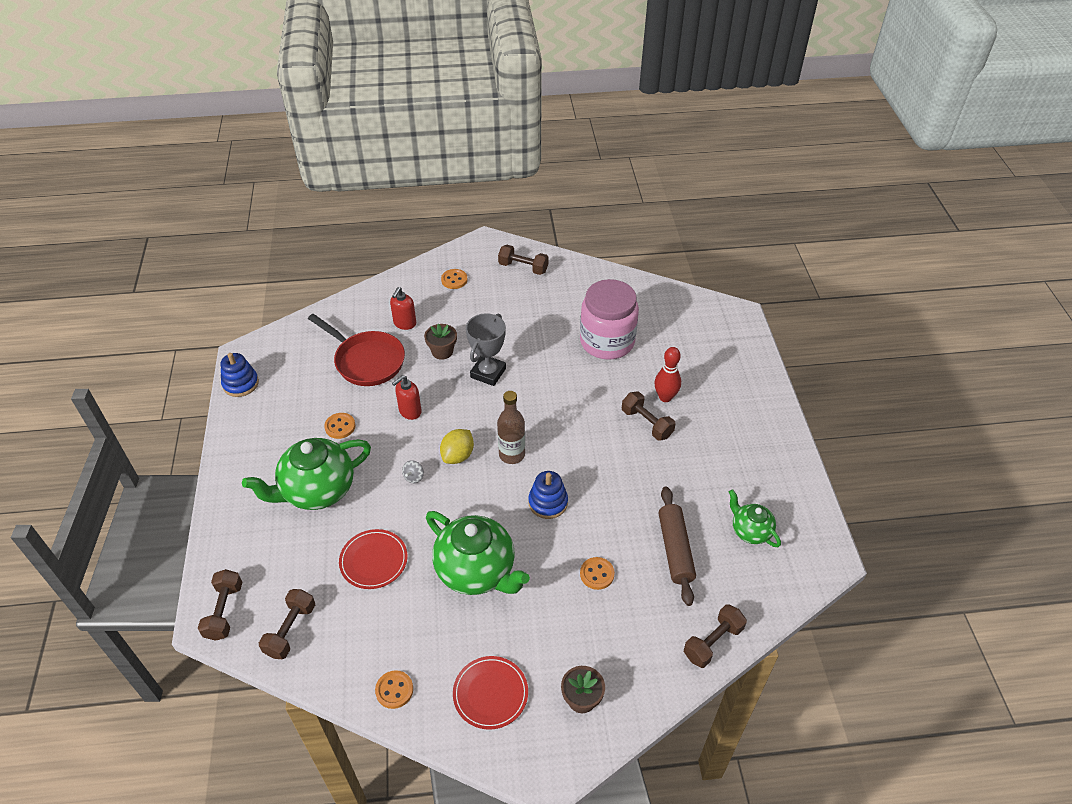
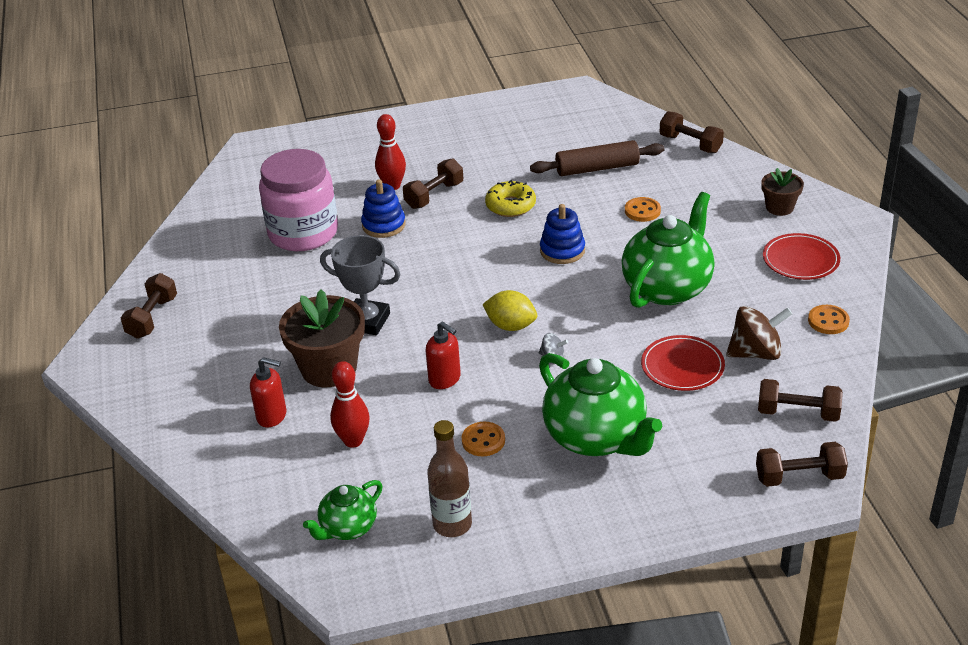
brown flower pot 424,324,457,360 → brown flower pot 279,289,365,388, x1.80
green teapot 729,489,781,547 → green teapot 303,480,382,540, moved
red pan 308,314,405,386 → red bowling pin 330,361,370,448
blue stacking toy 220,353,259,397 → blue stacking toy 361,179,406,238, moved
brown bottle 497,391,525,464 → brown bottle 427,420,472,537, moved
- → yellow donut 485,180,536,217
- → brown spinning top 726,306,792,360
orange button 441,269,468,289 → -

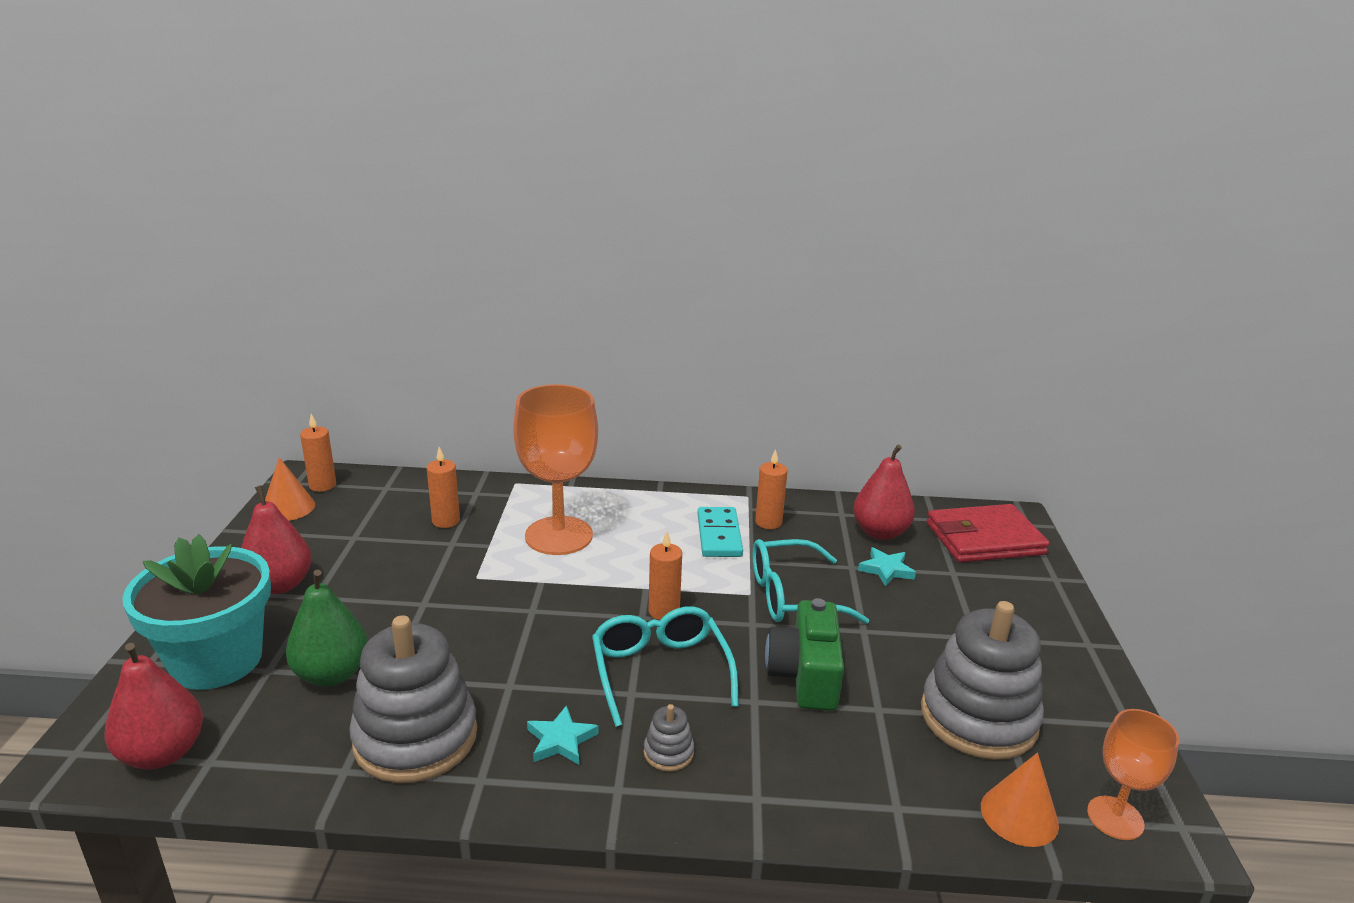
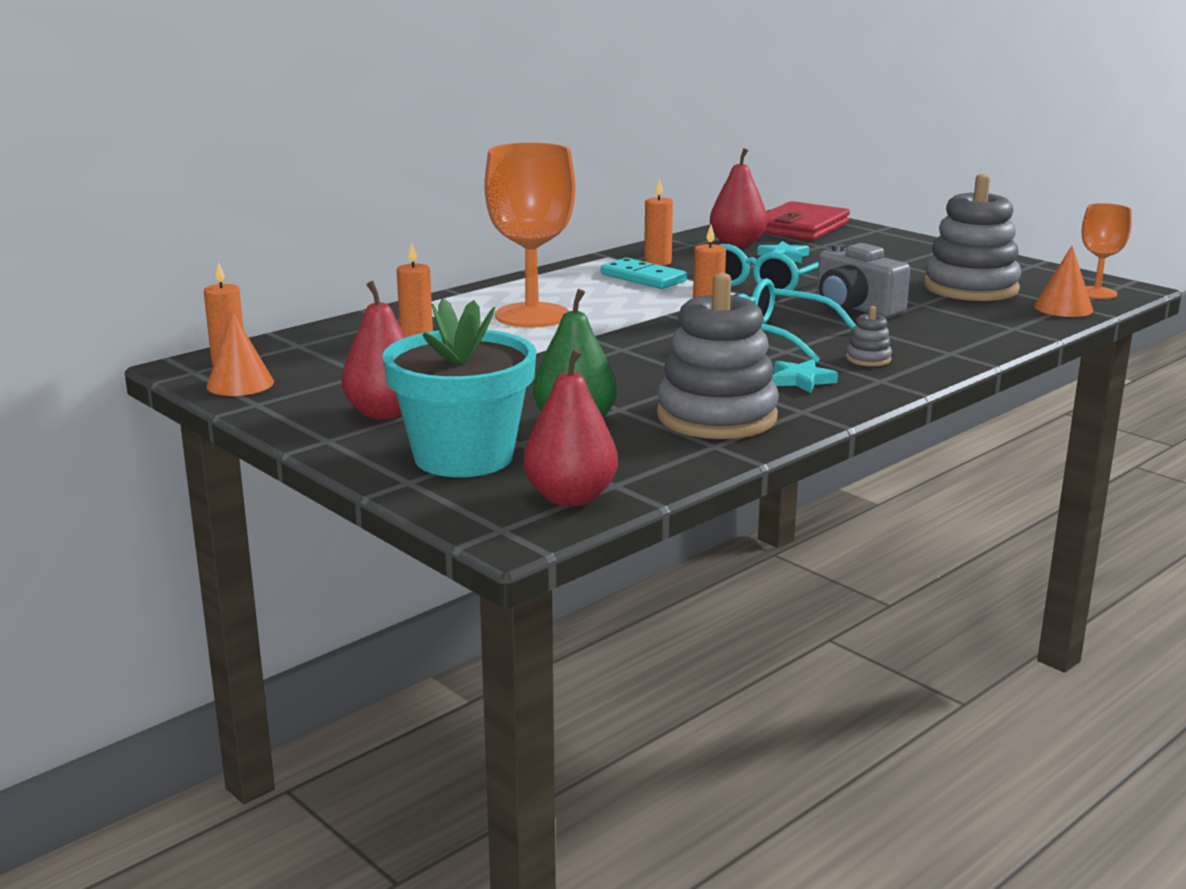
green camera 765,598,844,711 → grey camera 817,243,910,318

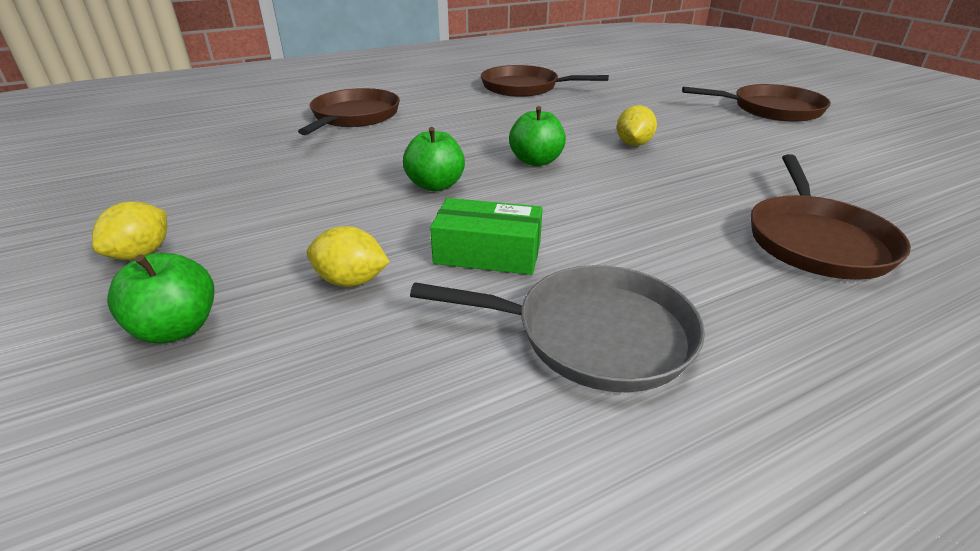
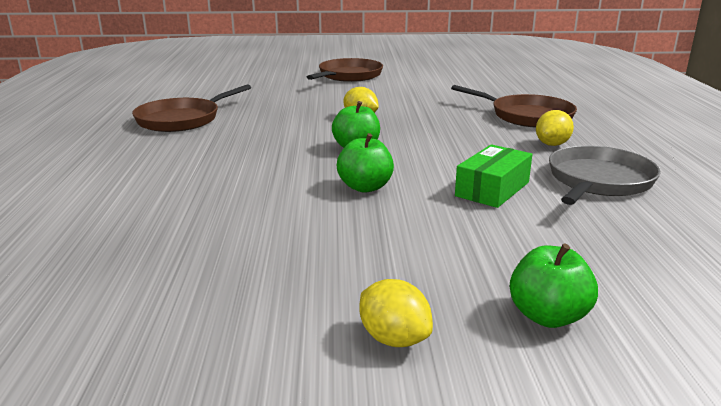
yellow lemon 306,226,390,287 → yellow lemon 536,110,574,146, moved
brown pan 298,88,400,135 → -

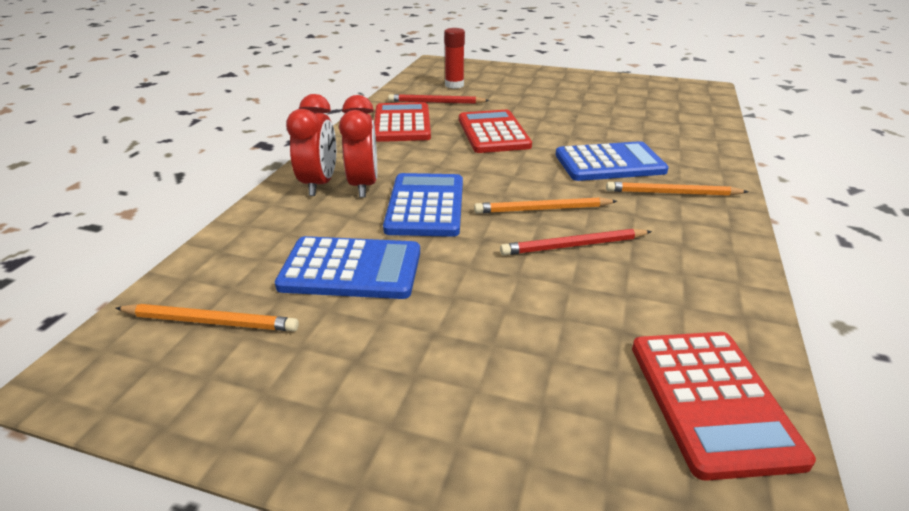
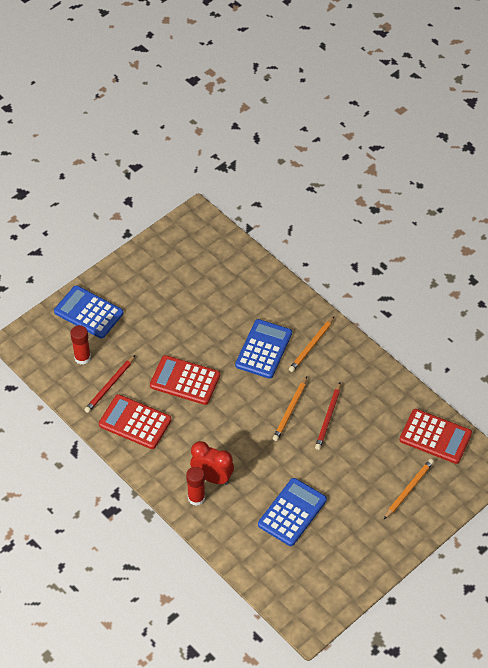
blue calculator 383,173,463,237 → blue calculator 54,285,123,338, moved
red clock 286,94,336,196 → red glue stick 186,467,205,506
orange pencil 116,304,299,331 → orange pencil 384,459,434,519, moved

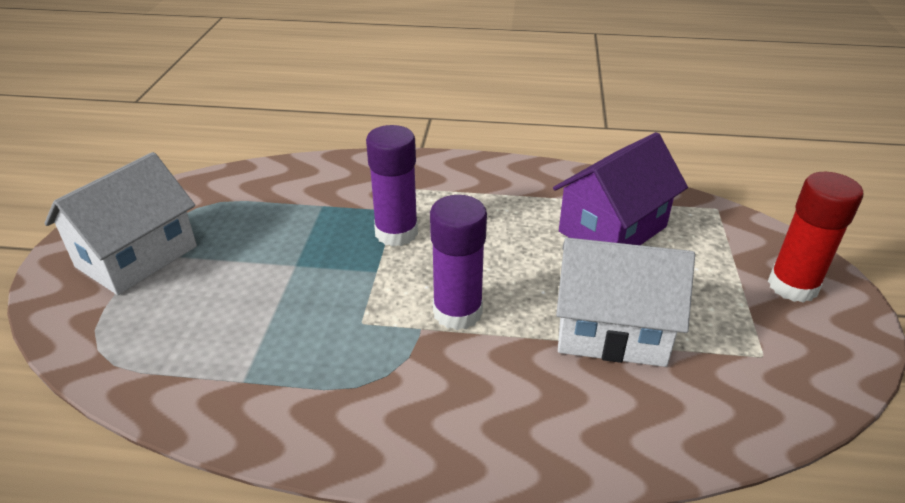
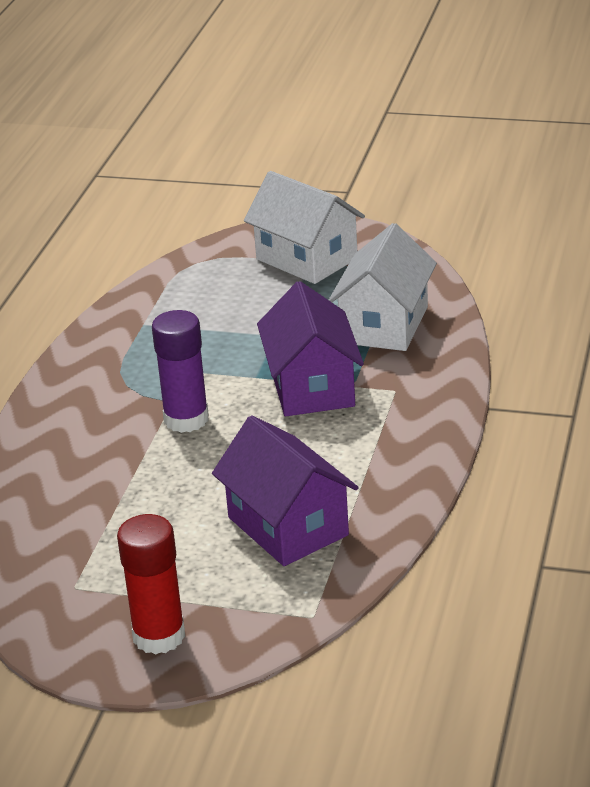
purple glue stick 366,125,418,246 → purple house 257,281,364,416
white house 556,238,695,367 → white house 329,223,437,351, moved

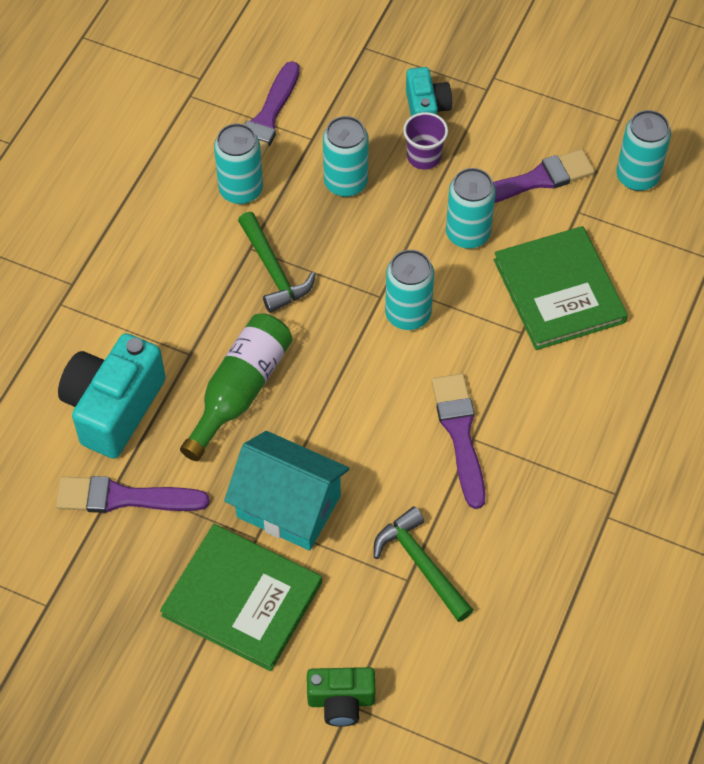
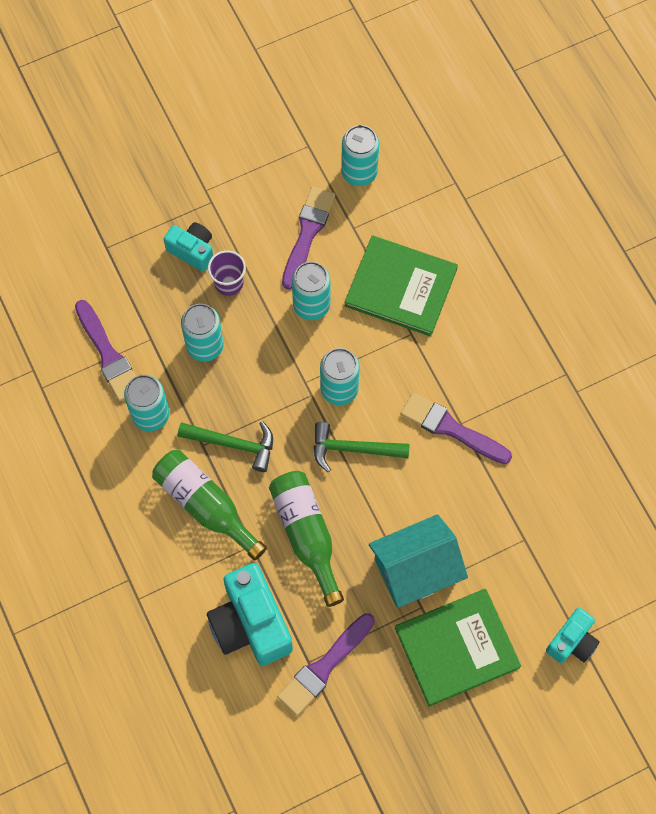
- → green bottle 152,450,267,561
green hammer 374,507,473,622 → green hammer 313,422,410,472, moved
green camera 307,667,375,727 → turquoise camera 546,608,600,663

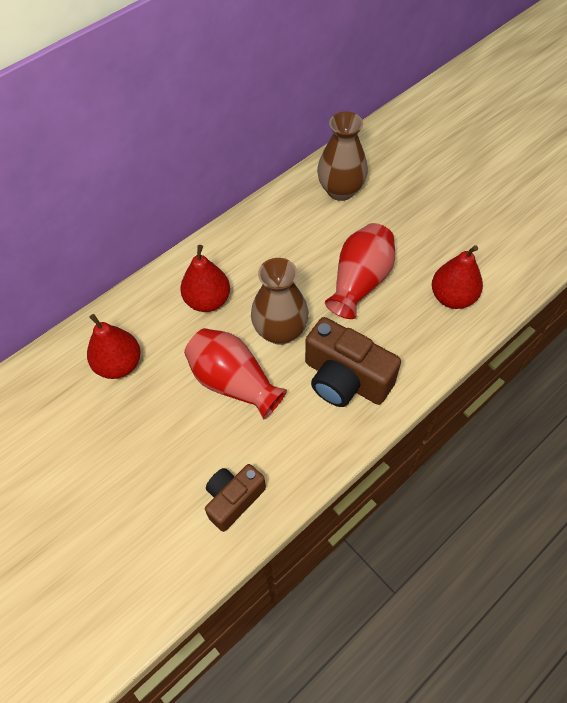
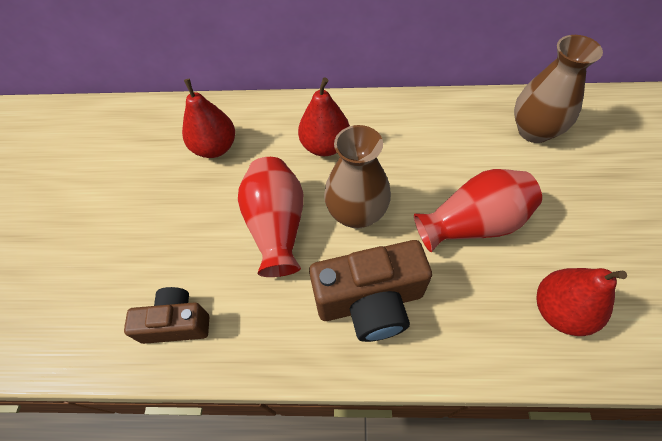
brown camera 305,317,401,407 → brown camera 309,240,432,342, 90 degrees counterclockwise

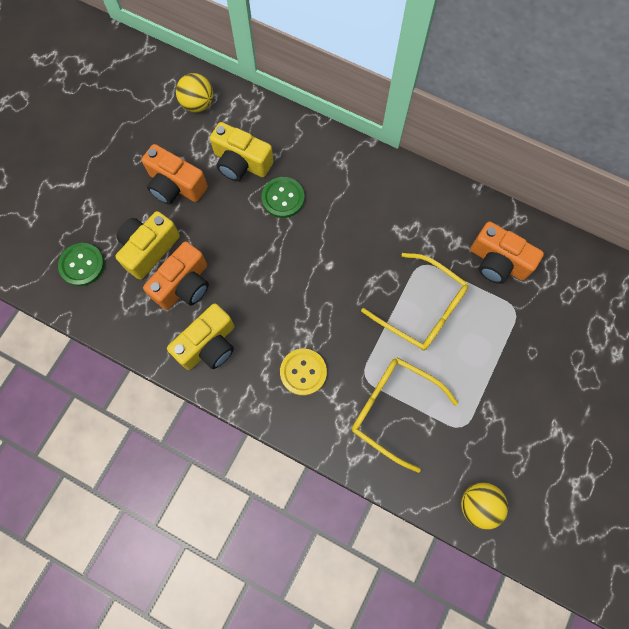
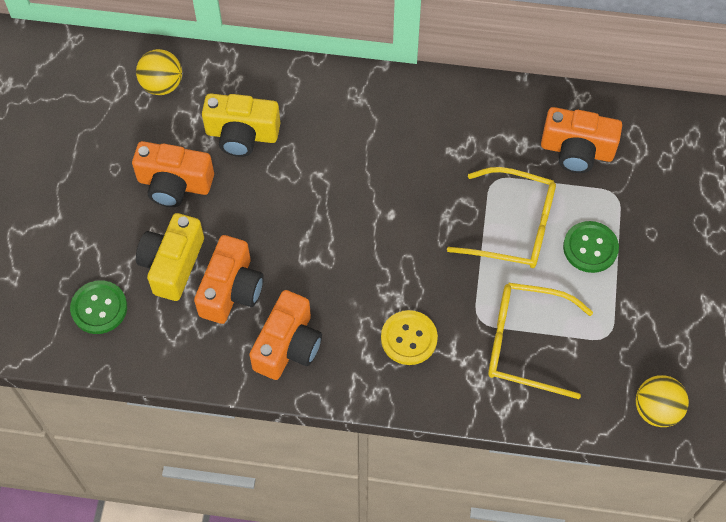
yellow camera 167,303,235,370 → orange camera 249,290,322,380
green button 261,177,305,218 → green button 563,221,619,273, moved

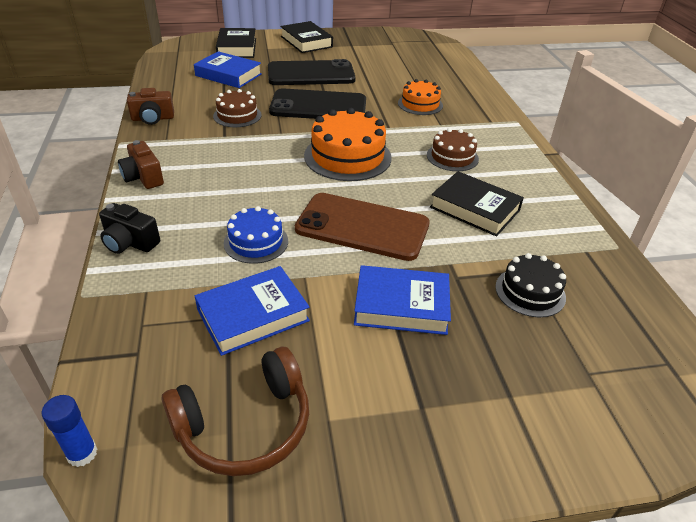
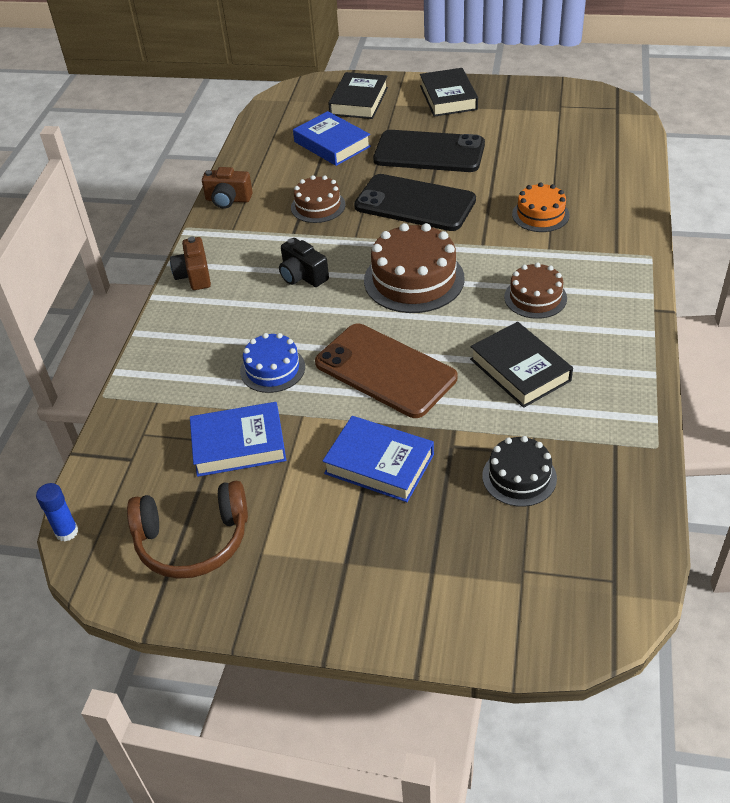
black camera 99,203,160,254 → black camera 279,238,329,287, moved
orange cake 304,108,392,181 → brown cake 364,223,465,313

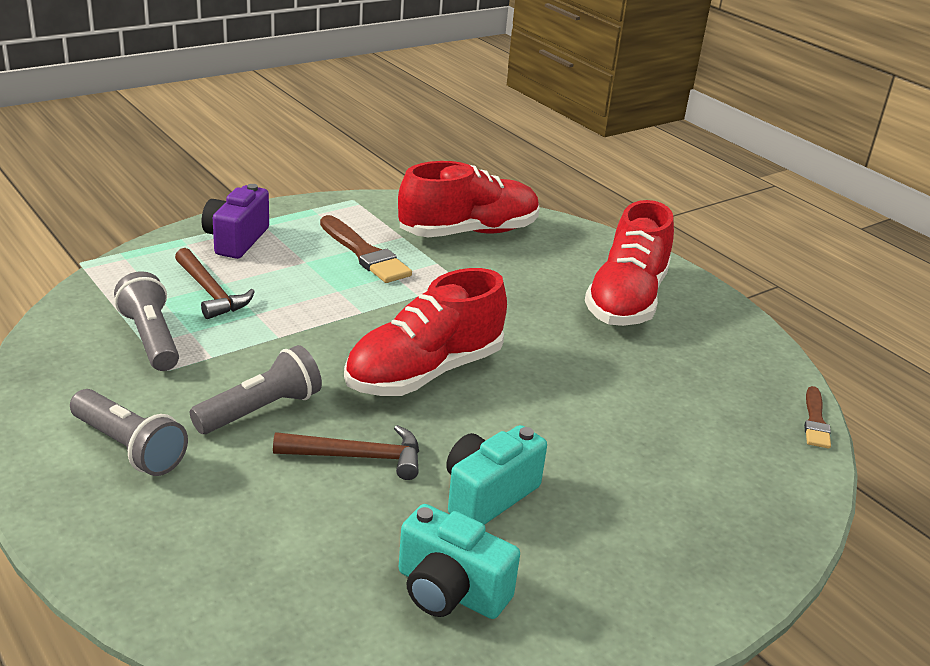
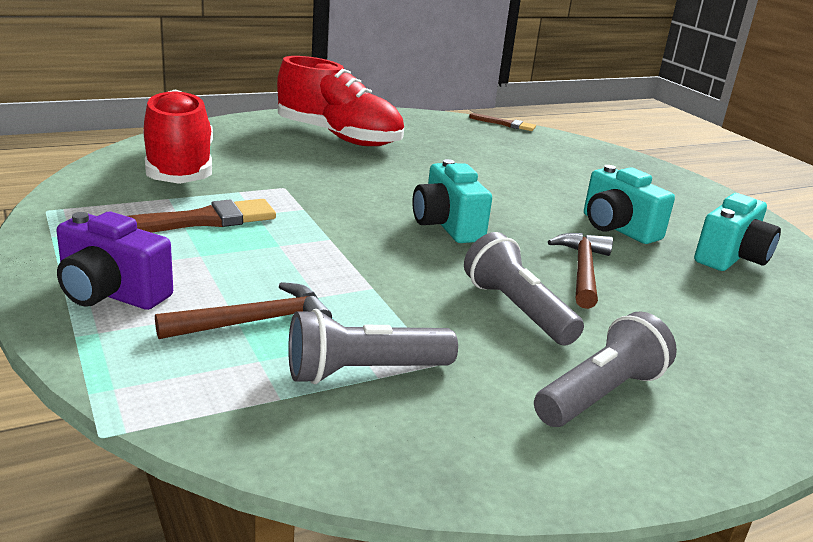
red shoe 344,268,507,396 → turquoise camera 412,159,492,243

